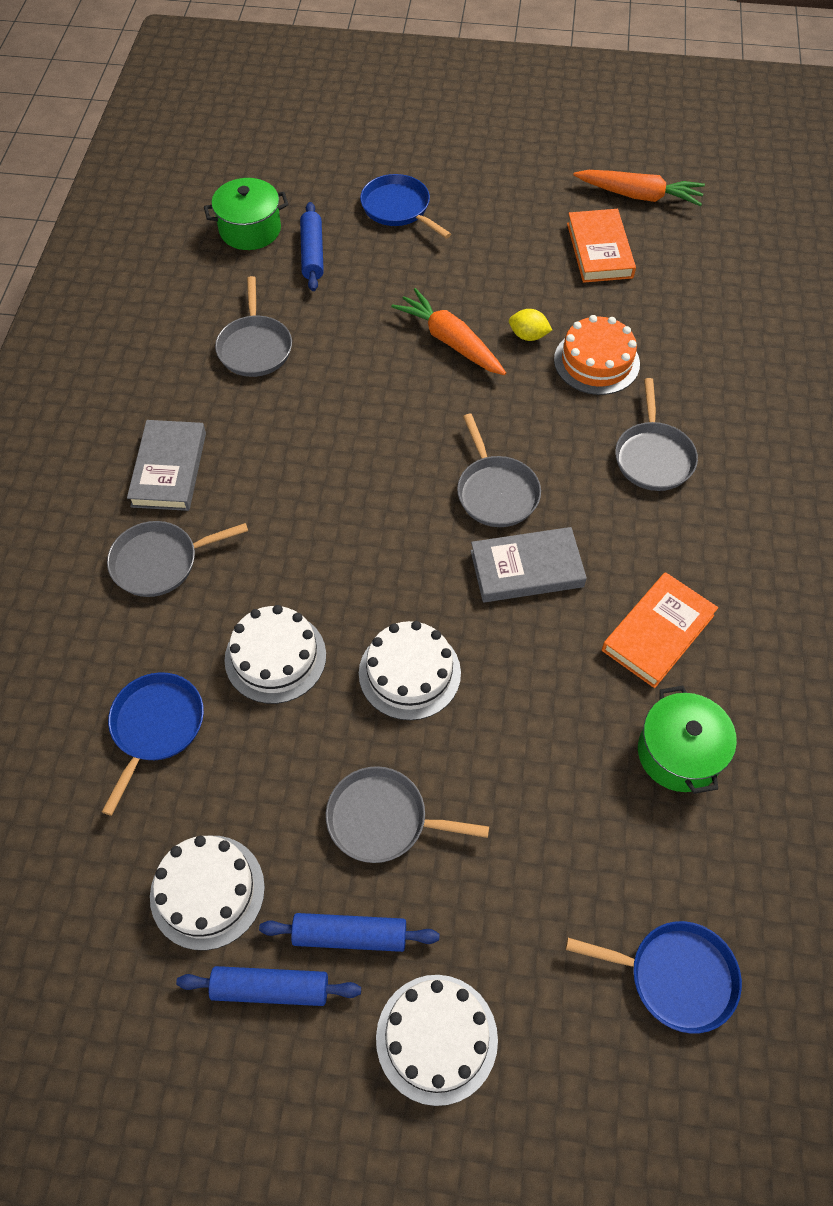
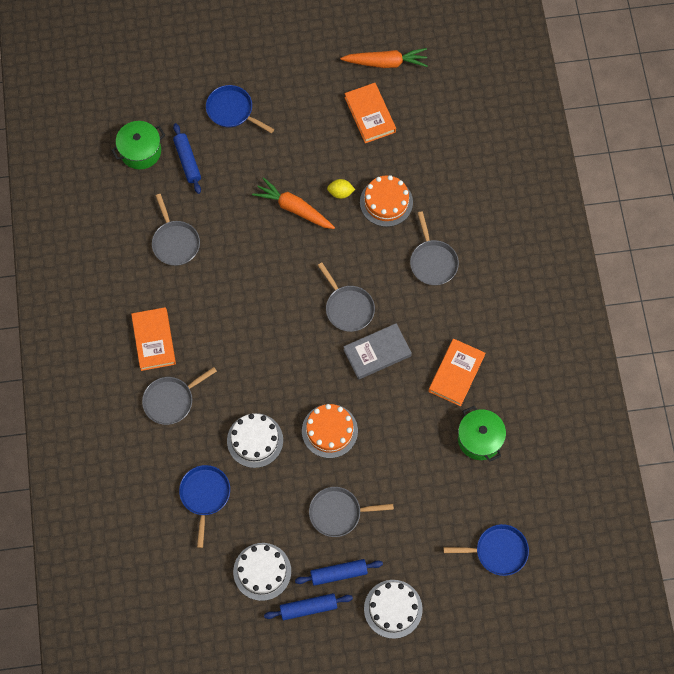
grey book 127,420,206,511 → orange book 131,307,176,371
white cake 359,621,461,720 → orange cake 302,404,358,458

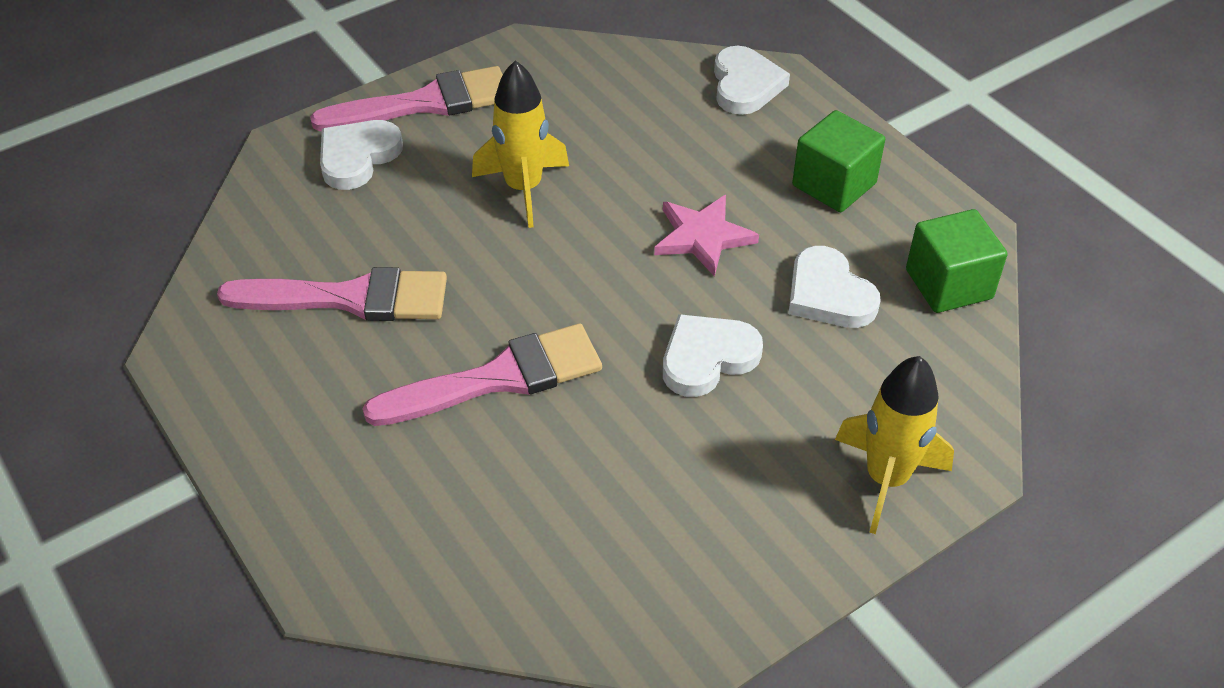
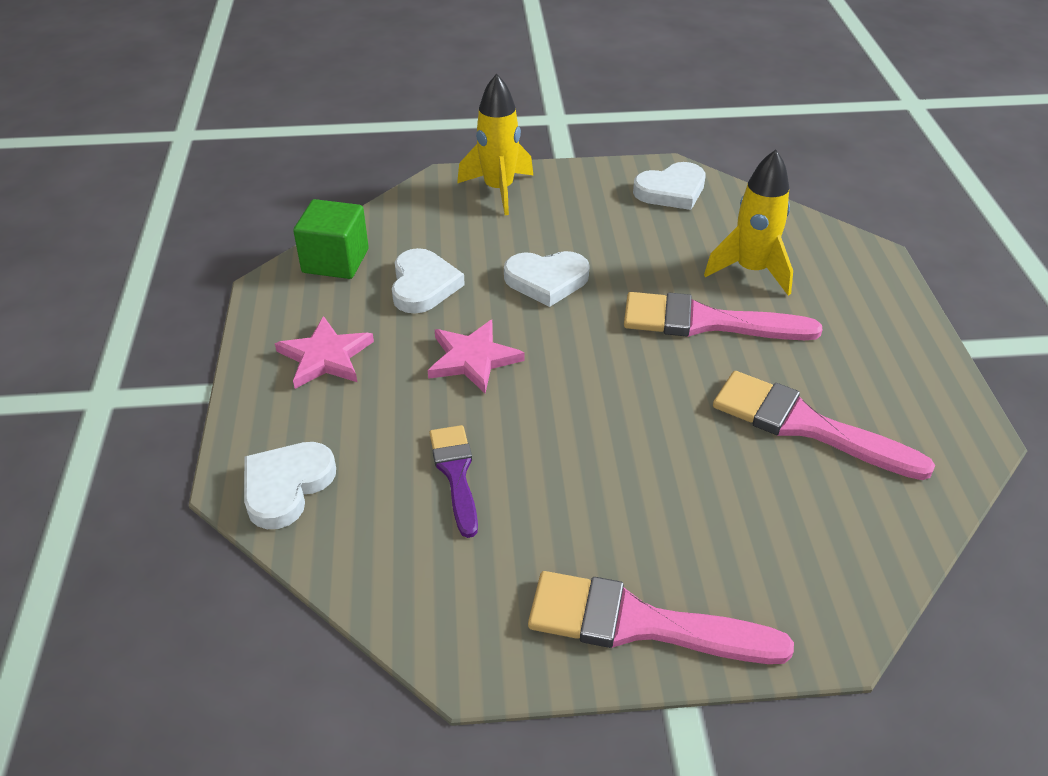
green cube 792,110,885,212 → pink star 275,316,374,389
- → purple brush 430,425,478,538
white heart 320,120,403,190 → white heart 633,162,706,210, moved
yellow rocket 472,60,569,228 → yellow rocket 704,150,793,296, moved

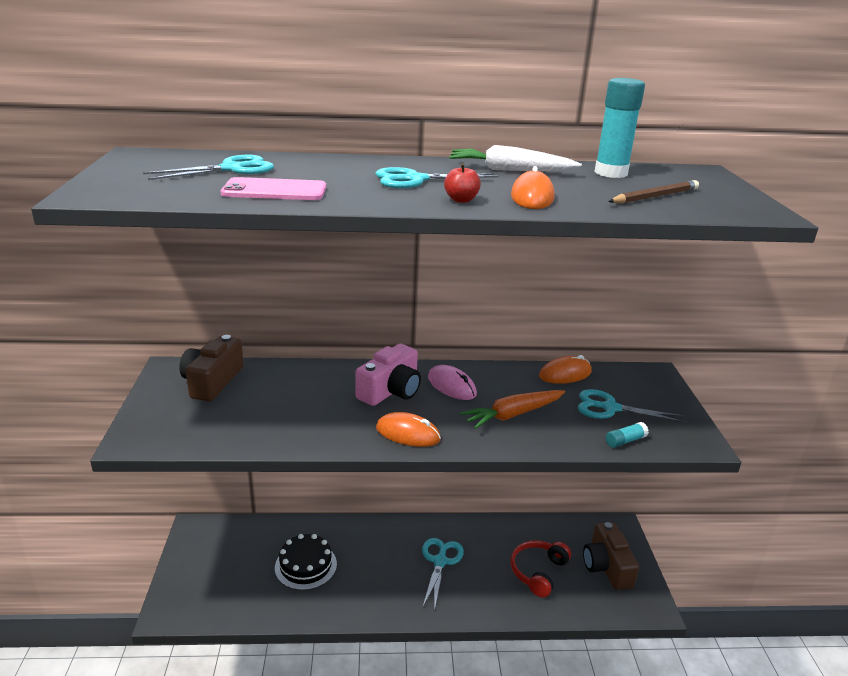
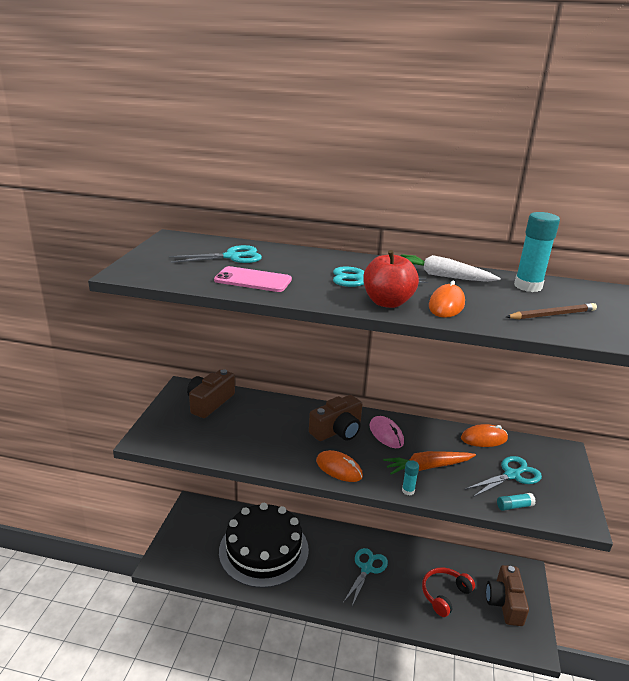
black cake 275,534,337,590 → black cake 219,503,309,588, x1.90
pink camera 355,344,421,406 → brown camera 309,395,363,441
red apple 444,163,481,203 → red apple 363,250,419,308, x1.94
- → turquoise glue stick 402,460,419,496
turquoise scissors 578,389,686,423 → turquoise scissors 465,456,542,497, 120 degrees clockwise

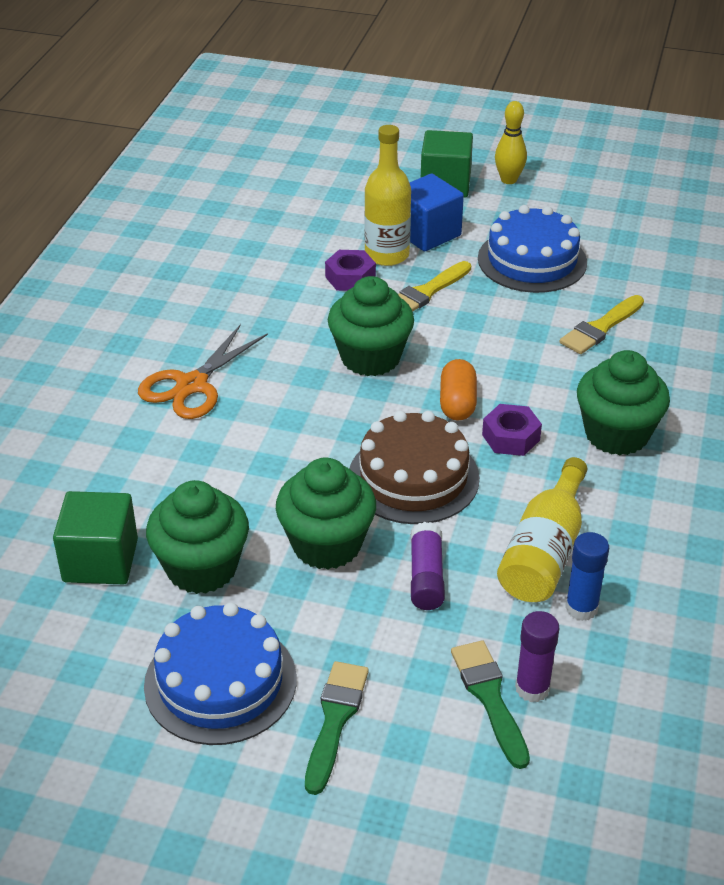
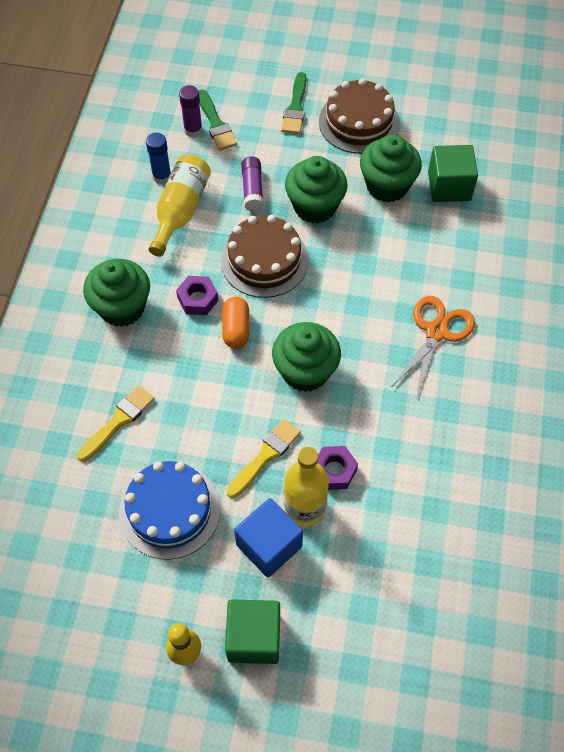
blue cake 144,602,296,745 → brown cake 319,78,400,154

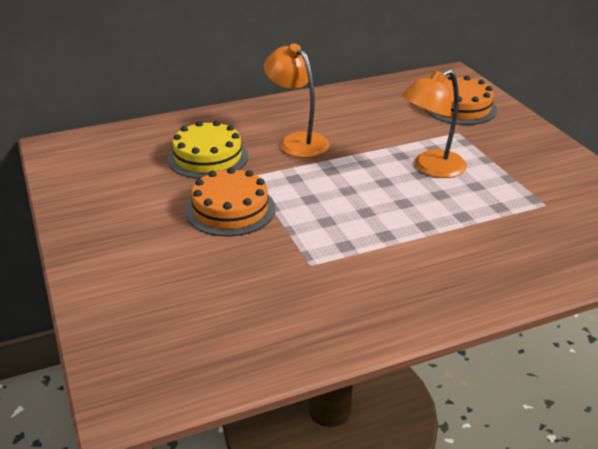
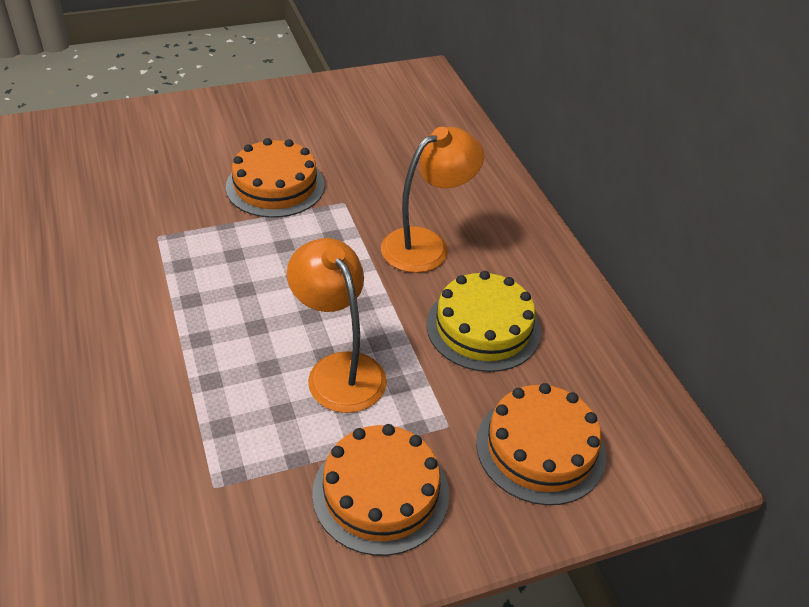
- → orange cake 312,424,449,556
yellow cake 168,120,248,179 → yellow cake 426,271,541,372, moved

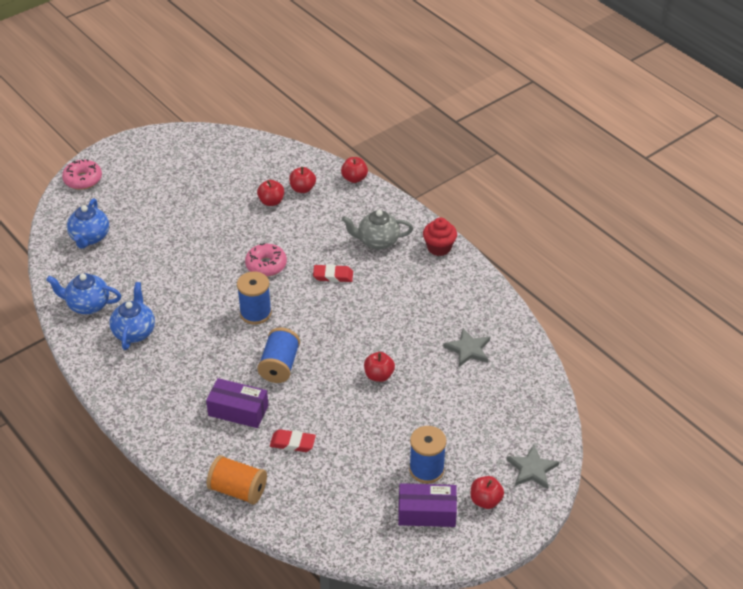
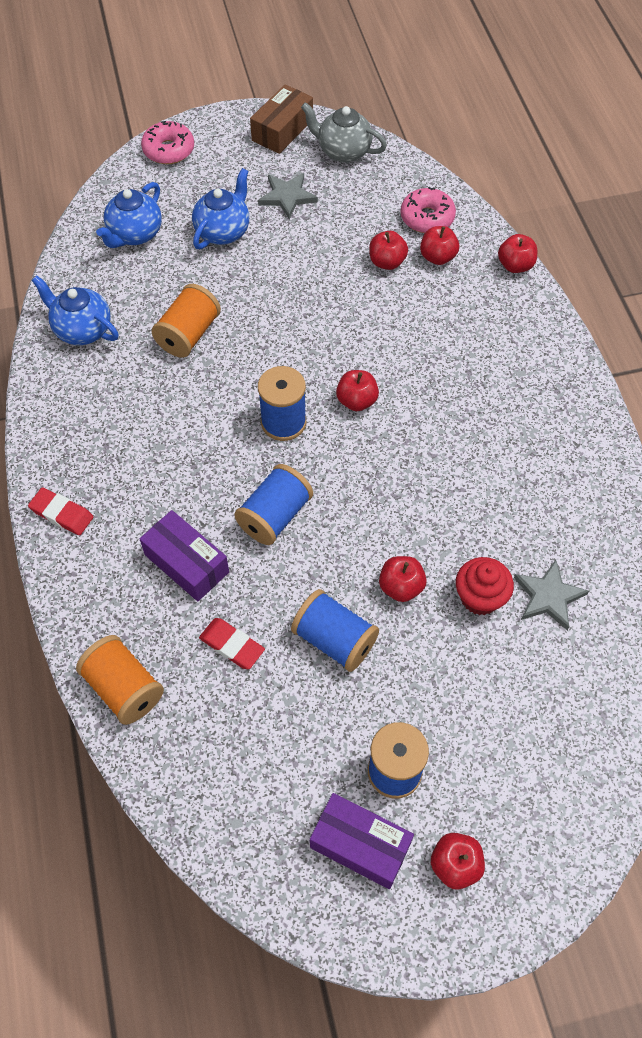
red eraser 313,264,353,282 → red eraser 28,487,94,535, moved
- → orange spool 152,284,221,358
blue teapot 109,282,155,350 → blue teapot 192,168,249,249, moved
- → brown box 250,84,313,154
grey star 506,444,559,489 → grey star 258,173,318,219, moved
- → blue spool 291,589,379,672
grey teapot 342,210,413,250 → grey teapot 301,102,387,162, moved
- → red apple 336,370,379,411
pink donut 245,243,287,277 → pink donut 400,187,456,233, moved
red cupcake 423,217,457,256 → red cupcake 456,557,514,615, moved

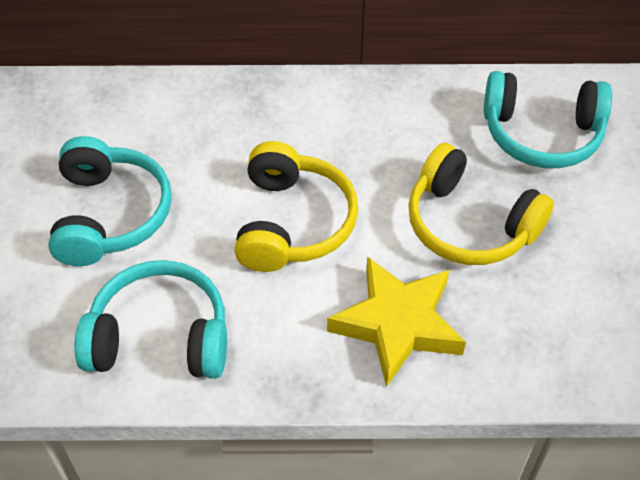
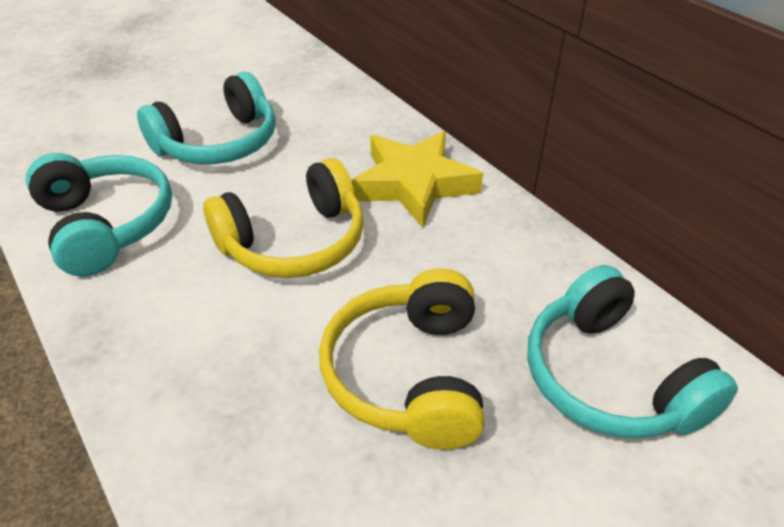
yellow star 327,256,466,387 → yellow star 352,131,483,228, moved

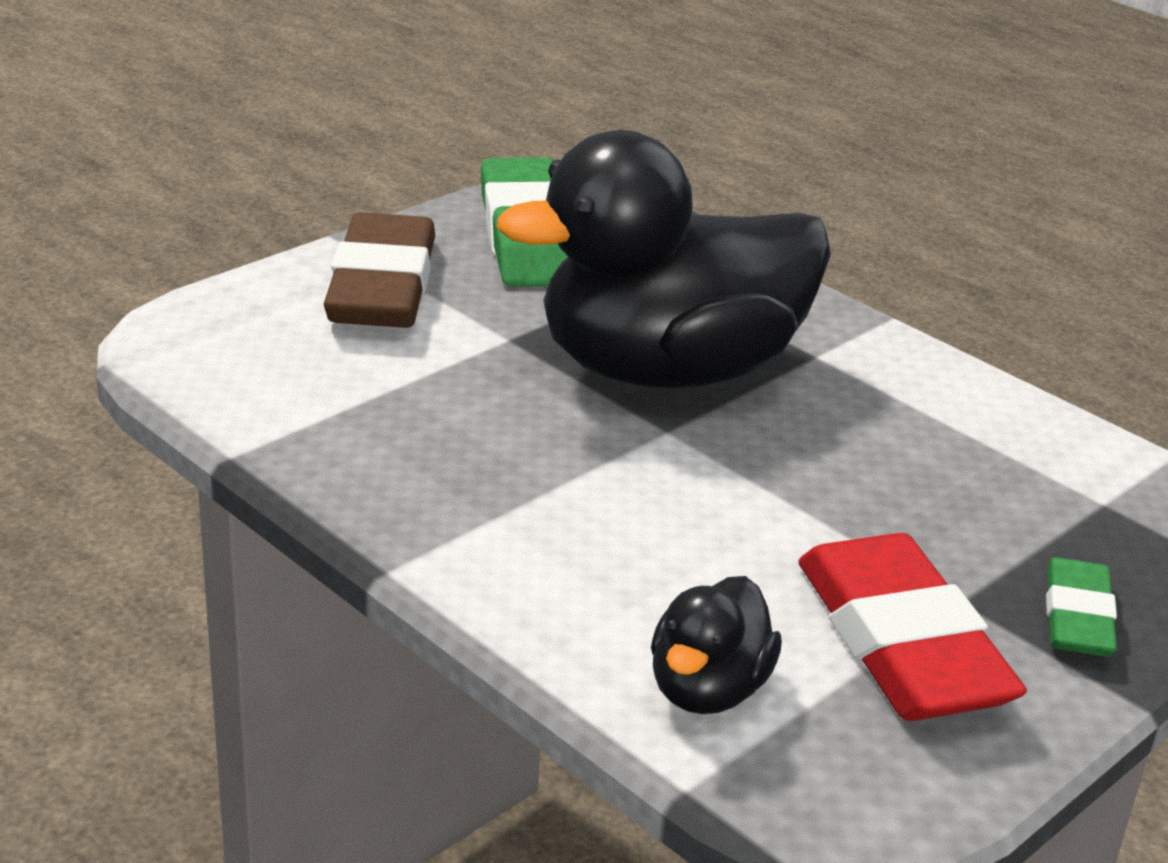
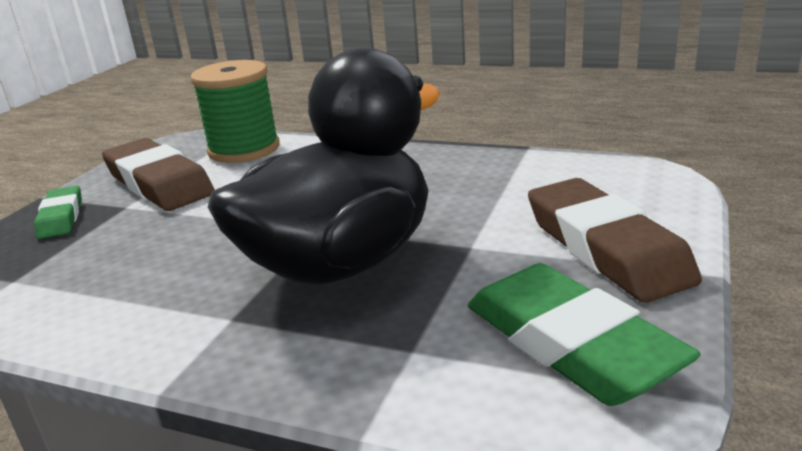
red eraser 798,533,1027,721 → brown eraser 102,138,215,211
black duck 651,576,782,714 → green spool 190,60,280,163

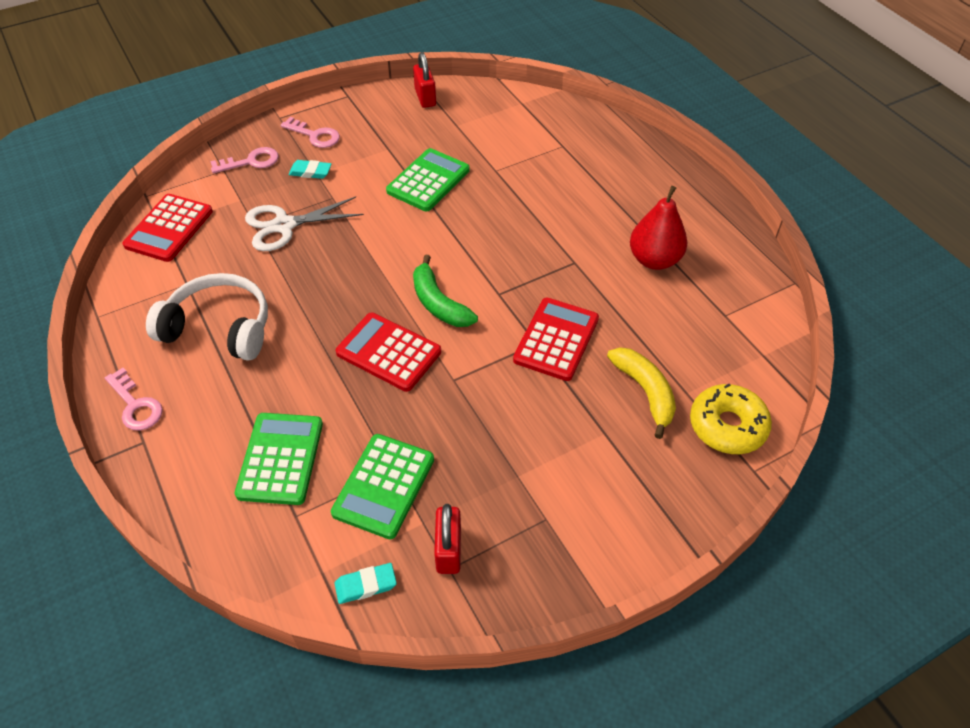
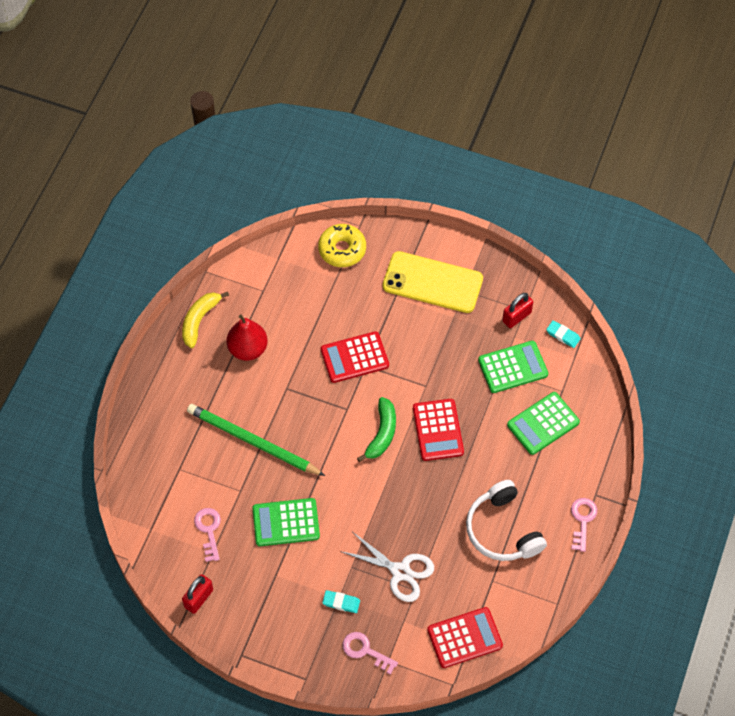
yellow banana 607,347,676,439 → yellow banana 182,292,229,348, moved
- → green pencil 187,404,325,476
pink key 281,117,340,148 → pink key 194,508,221,562, moved
turquoise eraser 289,160,332,179 → turquoise eraser 322,590,360,613, 45 degrees counterclockwise
- → yellow phone 383,251,483,313

